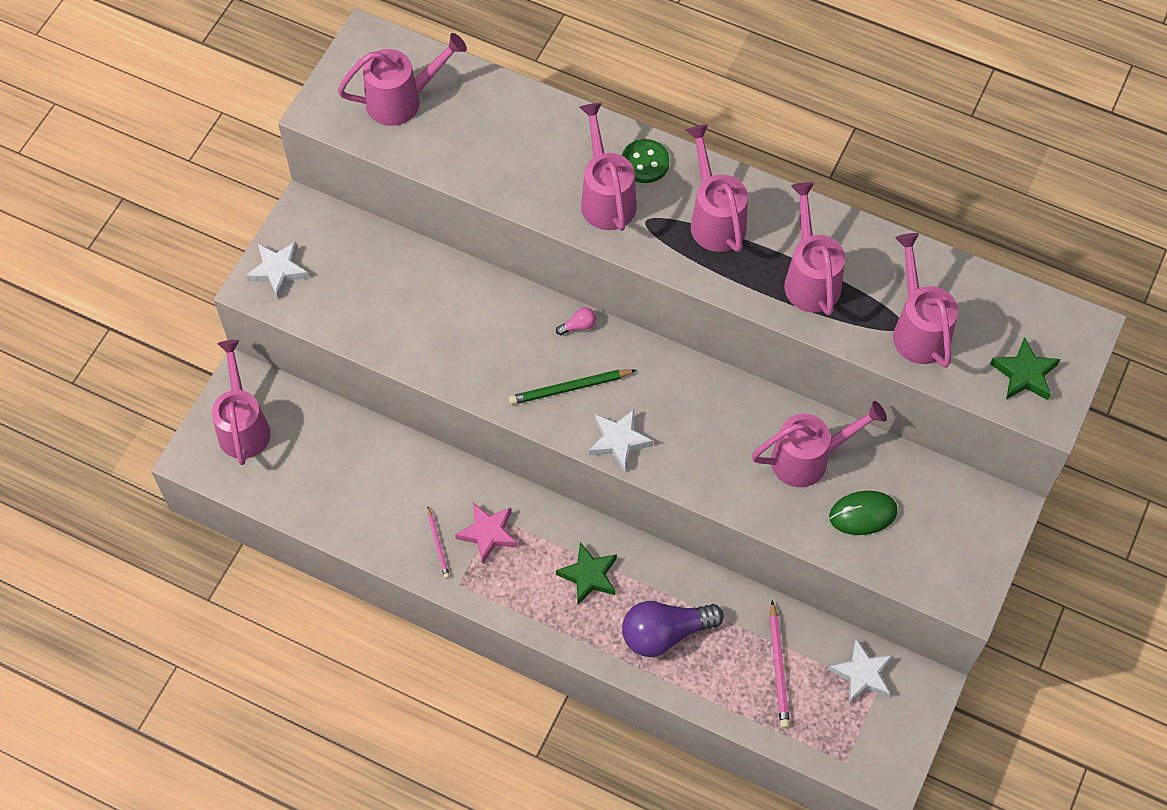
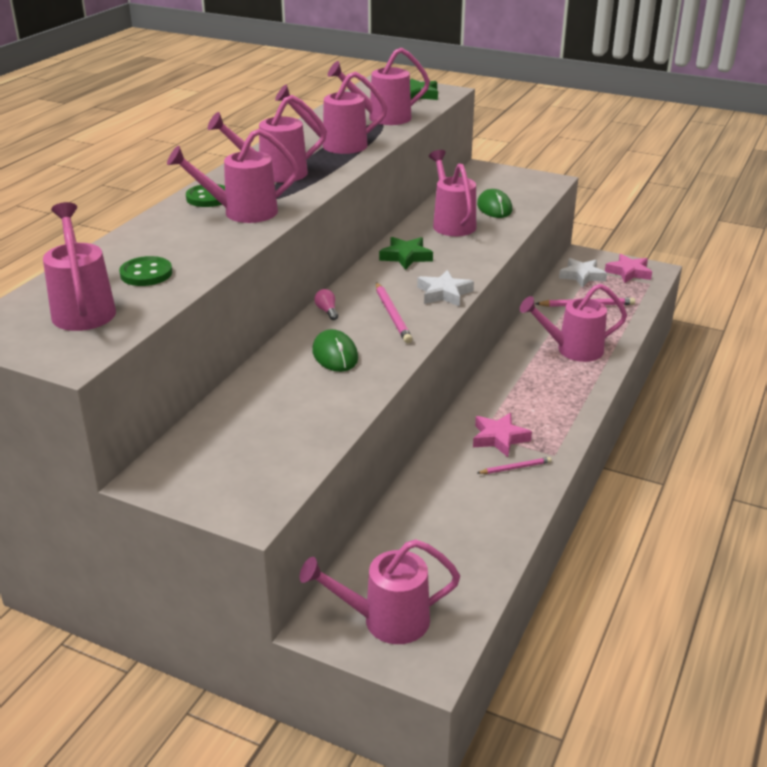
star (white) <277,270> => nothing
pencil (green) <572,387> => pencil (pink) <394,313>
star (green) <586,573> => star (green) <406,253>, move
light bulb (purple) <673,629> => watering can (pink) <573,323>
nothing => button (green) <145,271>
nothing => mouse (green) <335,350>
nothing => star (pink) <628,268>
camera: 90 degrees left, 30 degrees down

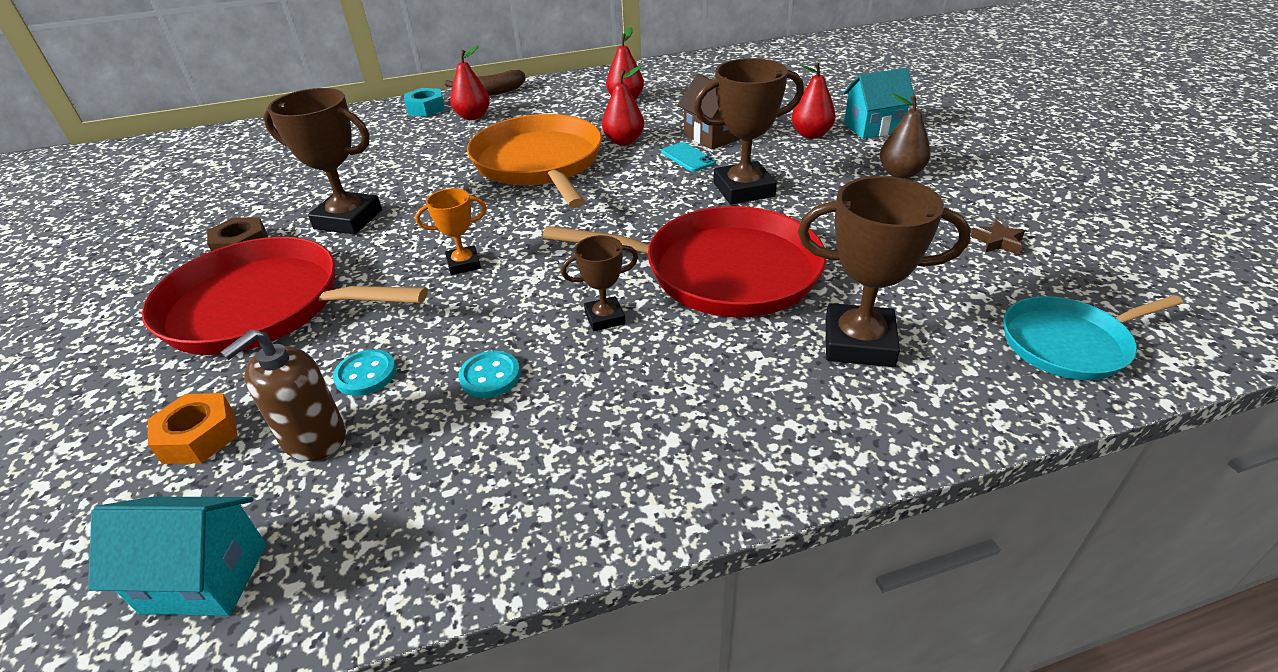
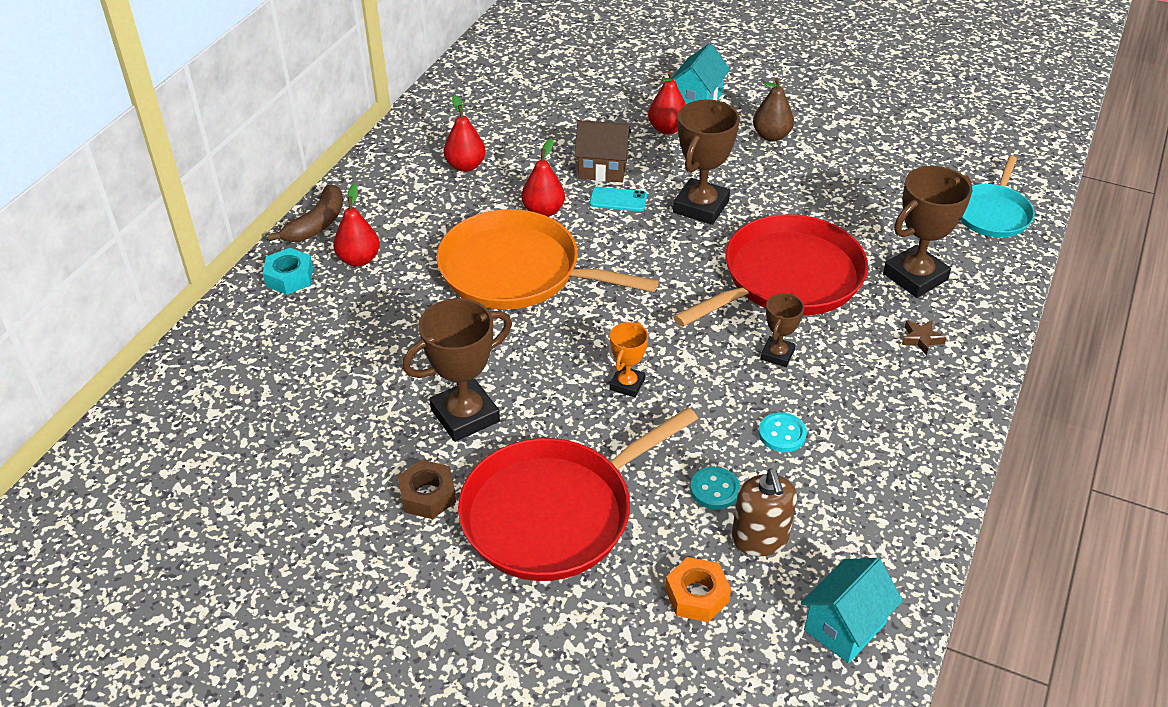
star (brown) <998,237> => star (brown) <924,338>, move
camera: 50 degrees left, 5 degrees up

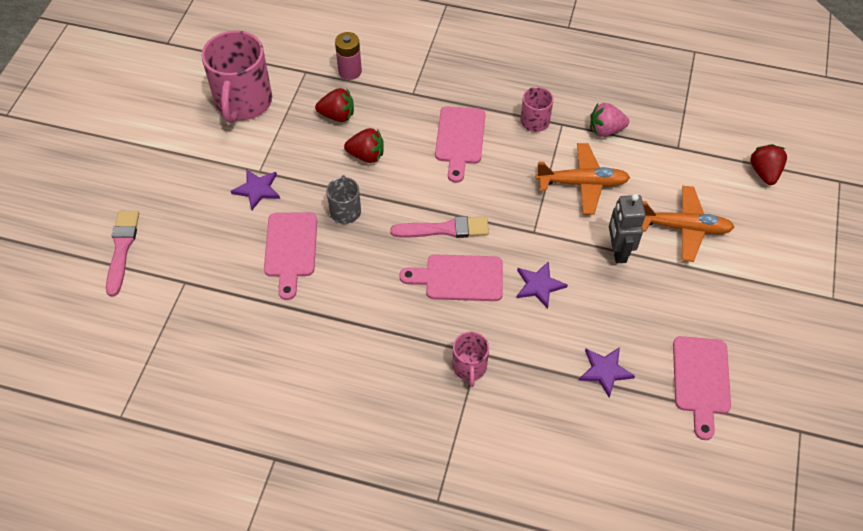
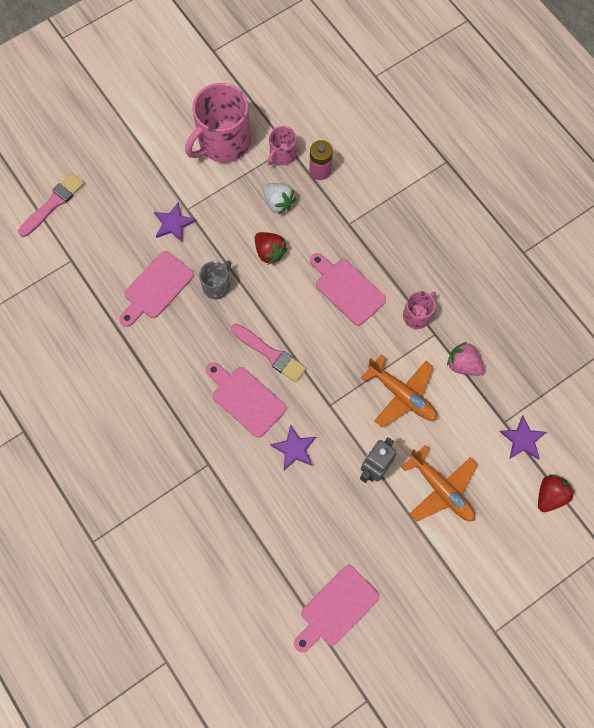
strawberry (red) <334,105> => strawberry (white) <279,198>
cutting board (pink) <460,144> => cutting board (pink) <348,289>, 90 degrees clockwise
mug (pink) <470,359> => mug (pink) <282,145>, move
star (purple) <607,372> => star (purple) <523,437>, move
camera: 40 degrees right, 15 degrees up

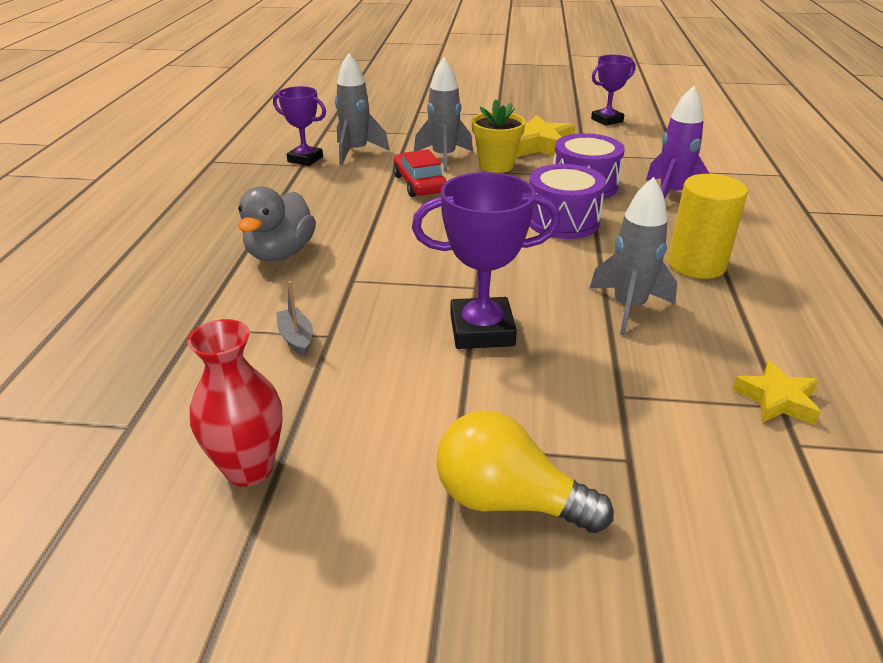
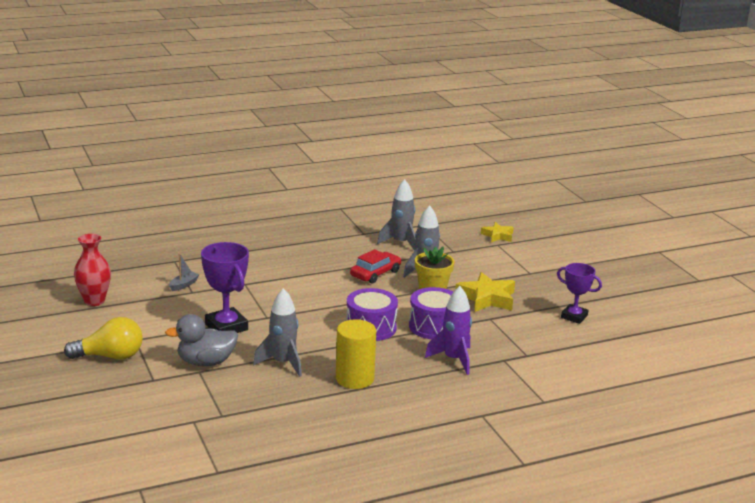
duck (grey) <277,223> => duck (grey) <201,340>, move
trophy (purple) <299,126> => nothing
light bulb (yellow) <525,471> => light bulb (yellow) <103,338>, 90 degrees clockwise
star (yellow) <776,392> => star (yellow) <497,232>, move
camera: 60 degrees right, 10 degrees down

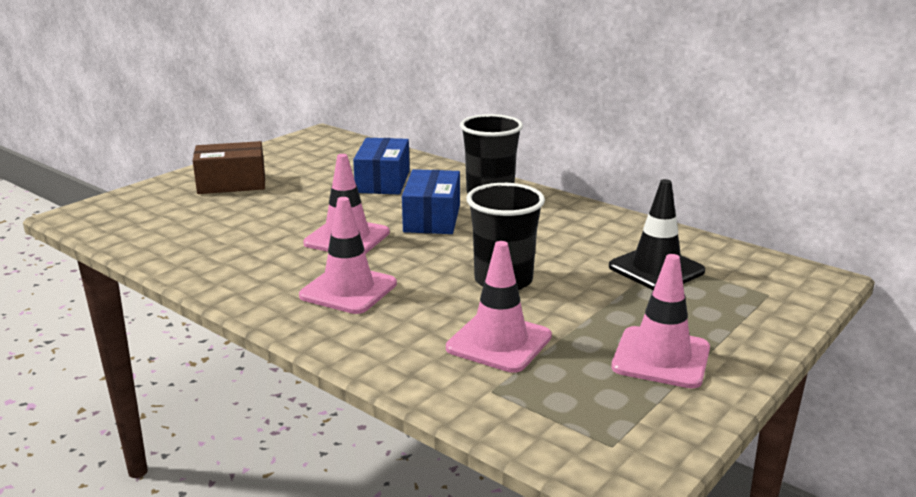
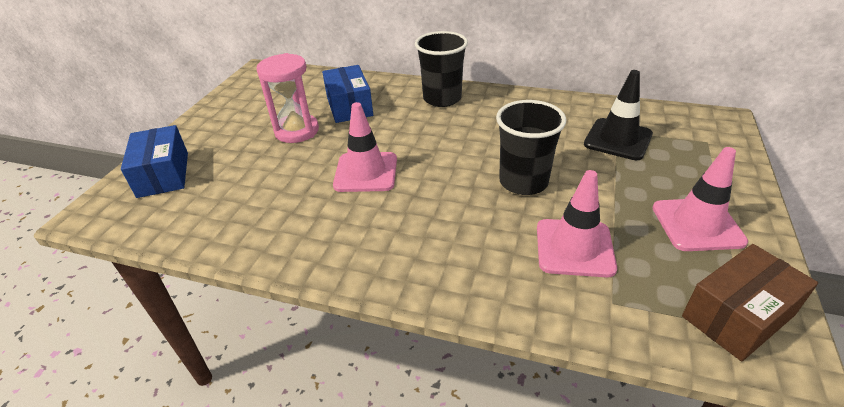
box (brown) <229,167> => box (brown) <750,302>, move
traffic cone (pink) <348,255> => nothing
box (blue) <431,201> => box (blue) <154,161>, move
nothing => hourglass (pink) <287,98>
camera: 20 degrees left, 15 degrees up

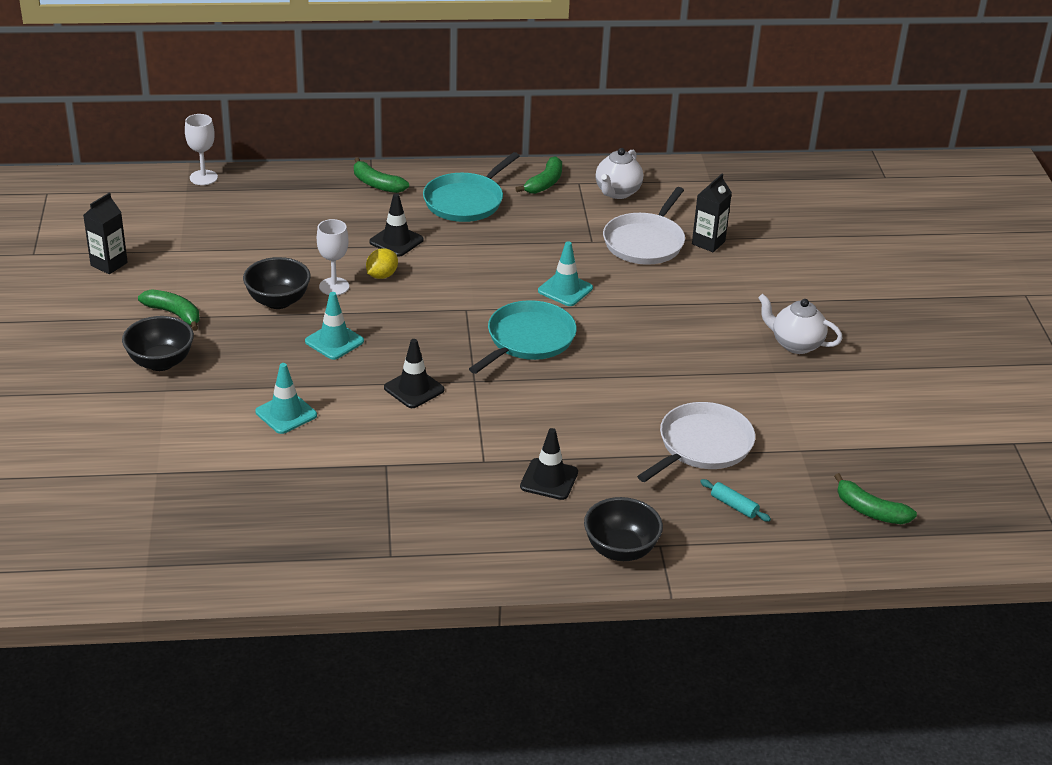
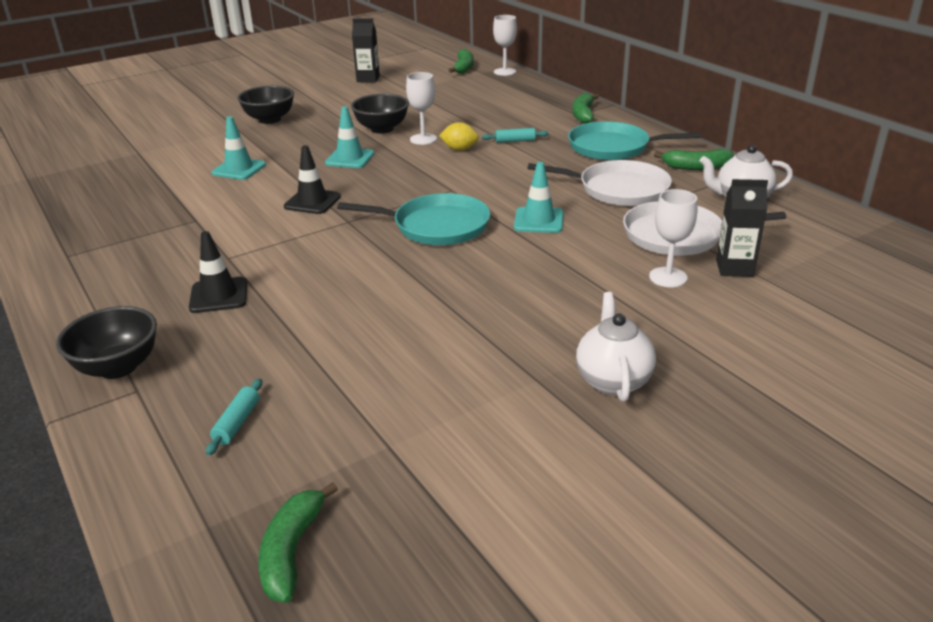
banana (green) <169,310> => banana (green) <461,61>, move
traffic cone (black) <397,225> => rolling pin (turquoise) <515,135>
pan (white) <696,442> => pan (white) <599,183>, move
nothing => goblet (white) <673,238>
camera: 65 degrees right, 5 degrees down

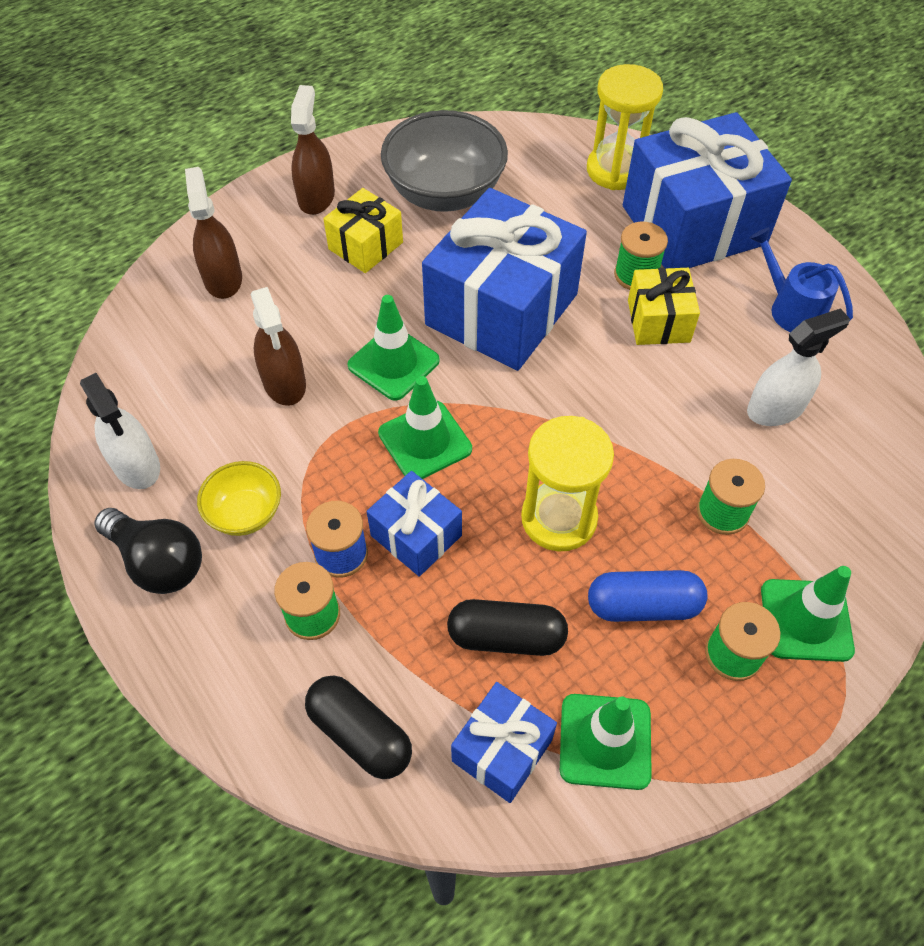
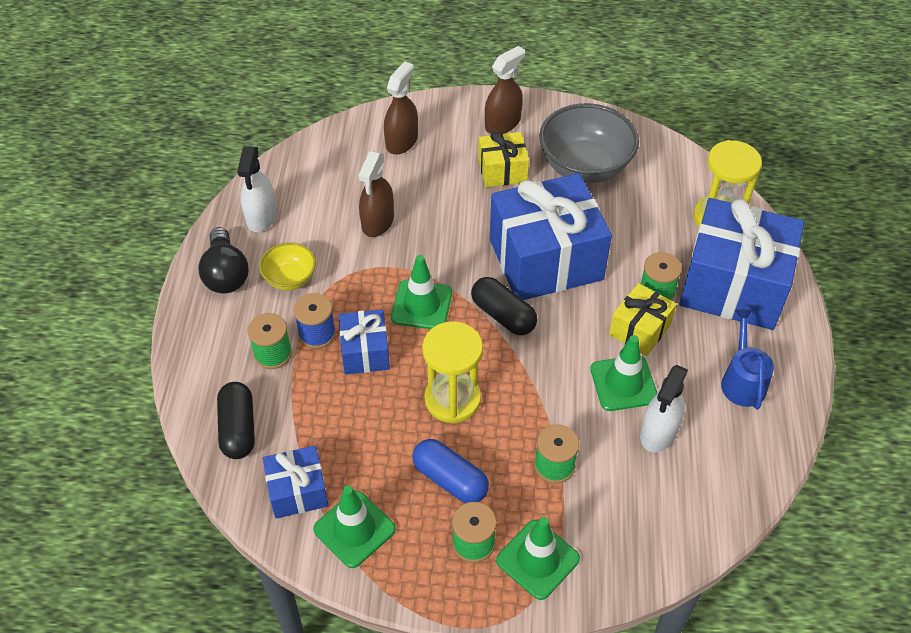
traffic cone (green) <394,348> => traffic cone (green) <623,373>, move
capsule (black) <507,627> => capsule (black) <504,306>, move
spray bottle (white) <798,367> => spray bottle (white) <664,409>, 105 degrees clockwise
camera: 40 degrees right, 5 degrees down

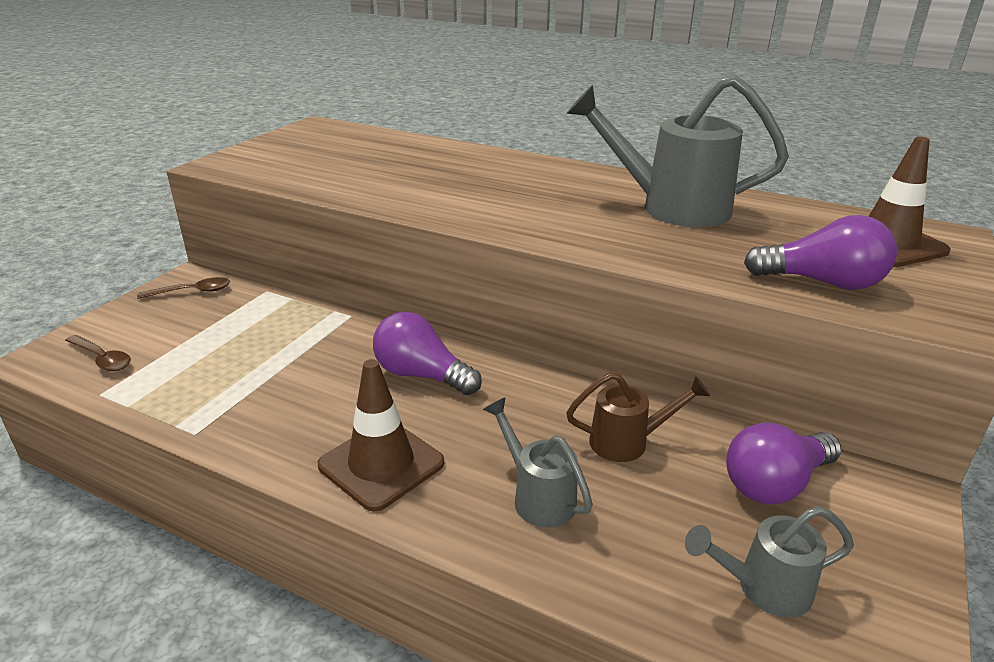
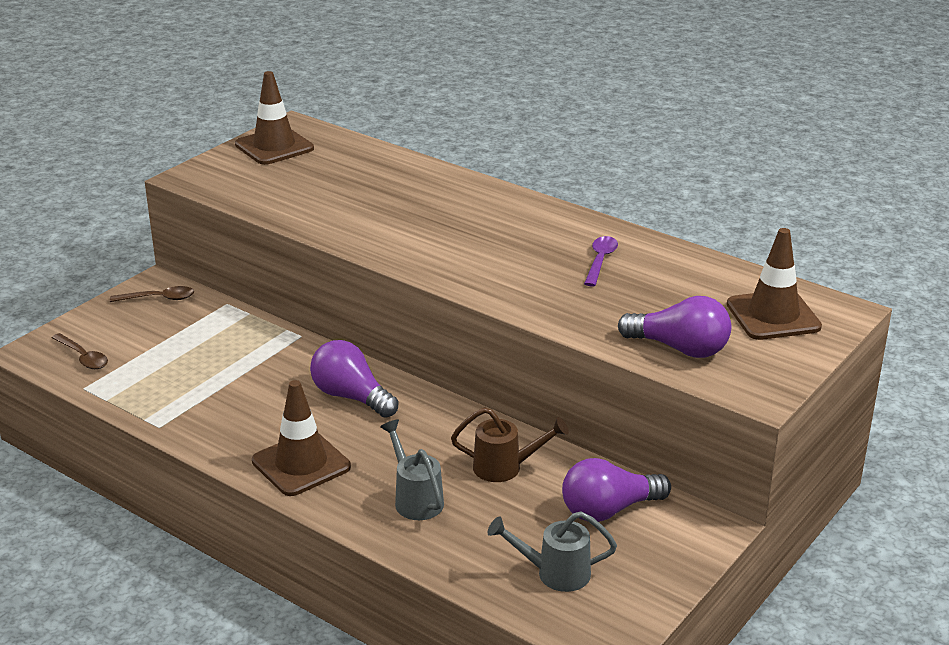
watering can (grey) <677,151> => spoon (purple) <601,261>
nothing => traffic cone (brown) <274,118>
camera: 10 degrees right, 0 degrees up

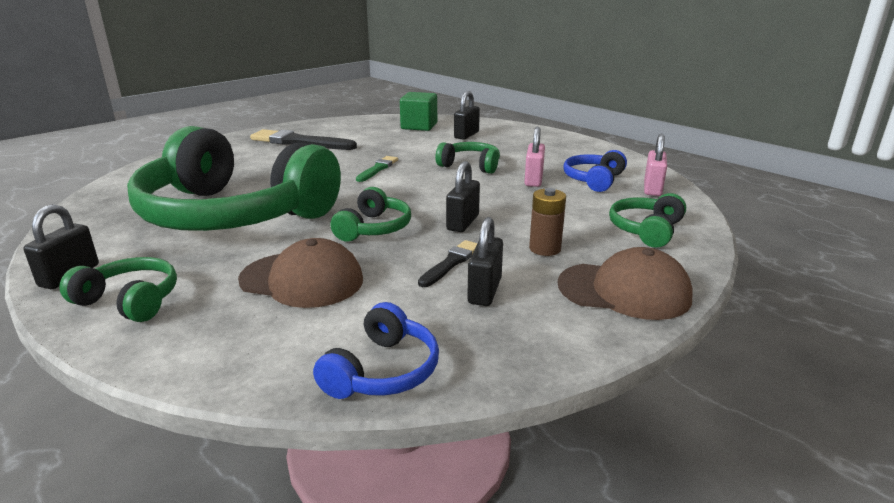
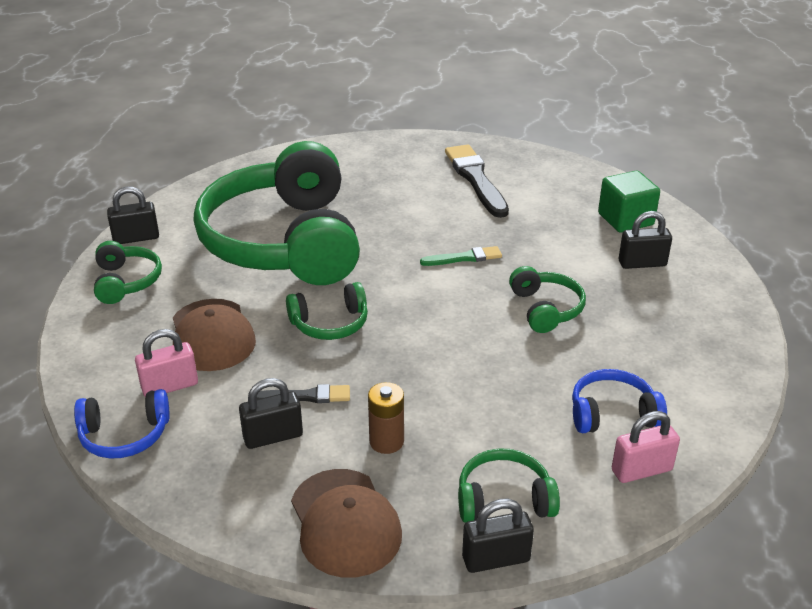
padlock (black) <463,196> => padlock (black) <498,536>, move
padlock (pink) <534,157> => padlock (pink) <166,363>, move
camera: 55 degrees right, 10 degrees up

